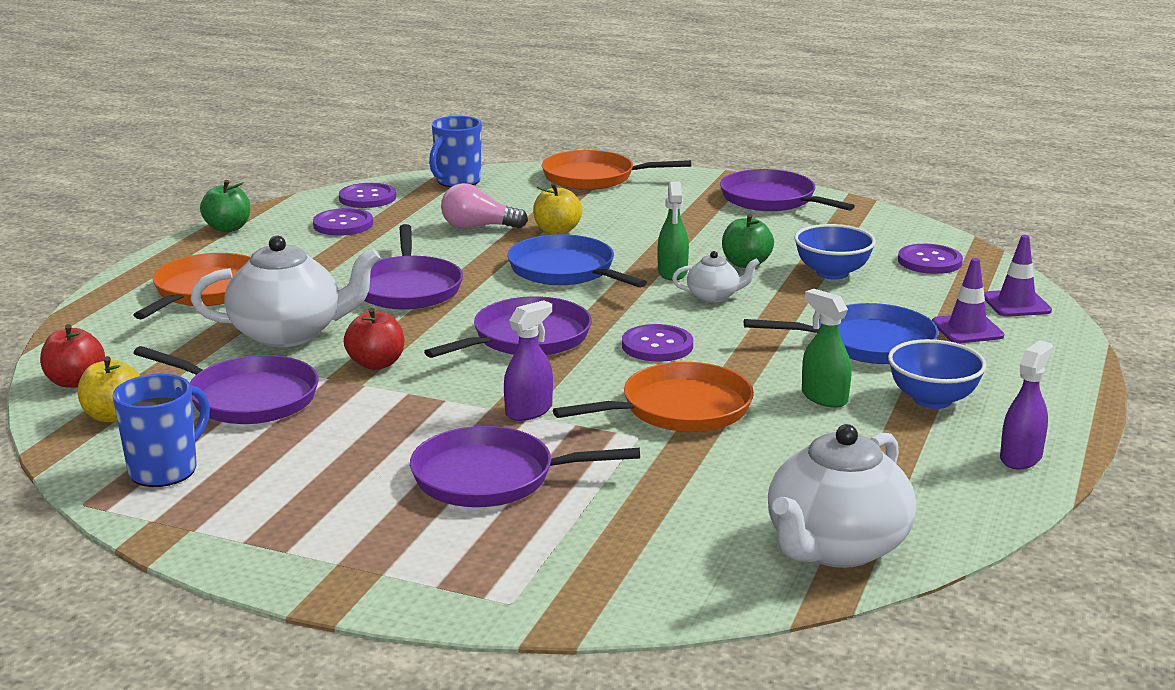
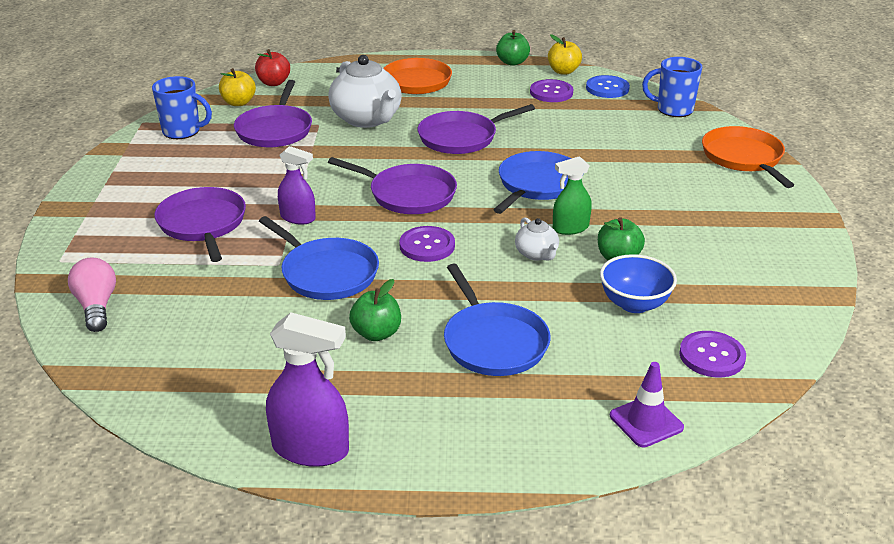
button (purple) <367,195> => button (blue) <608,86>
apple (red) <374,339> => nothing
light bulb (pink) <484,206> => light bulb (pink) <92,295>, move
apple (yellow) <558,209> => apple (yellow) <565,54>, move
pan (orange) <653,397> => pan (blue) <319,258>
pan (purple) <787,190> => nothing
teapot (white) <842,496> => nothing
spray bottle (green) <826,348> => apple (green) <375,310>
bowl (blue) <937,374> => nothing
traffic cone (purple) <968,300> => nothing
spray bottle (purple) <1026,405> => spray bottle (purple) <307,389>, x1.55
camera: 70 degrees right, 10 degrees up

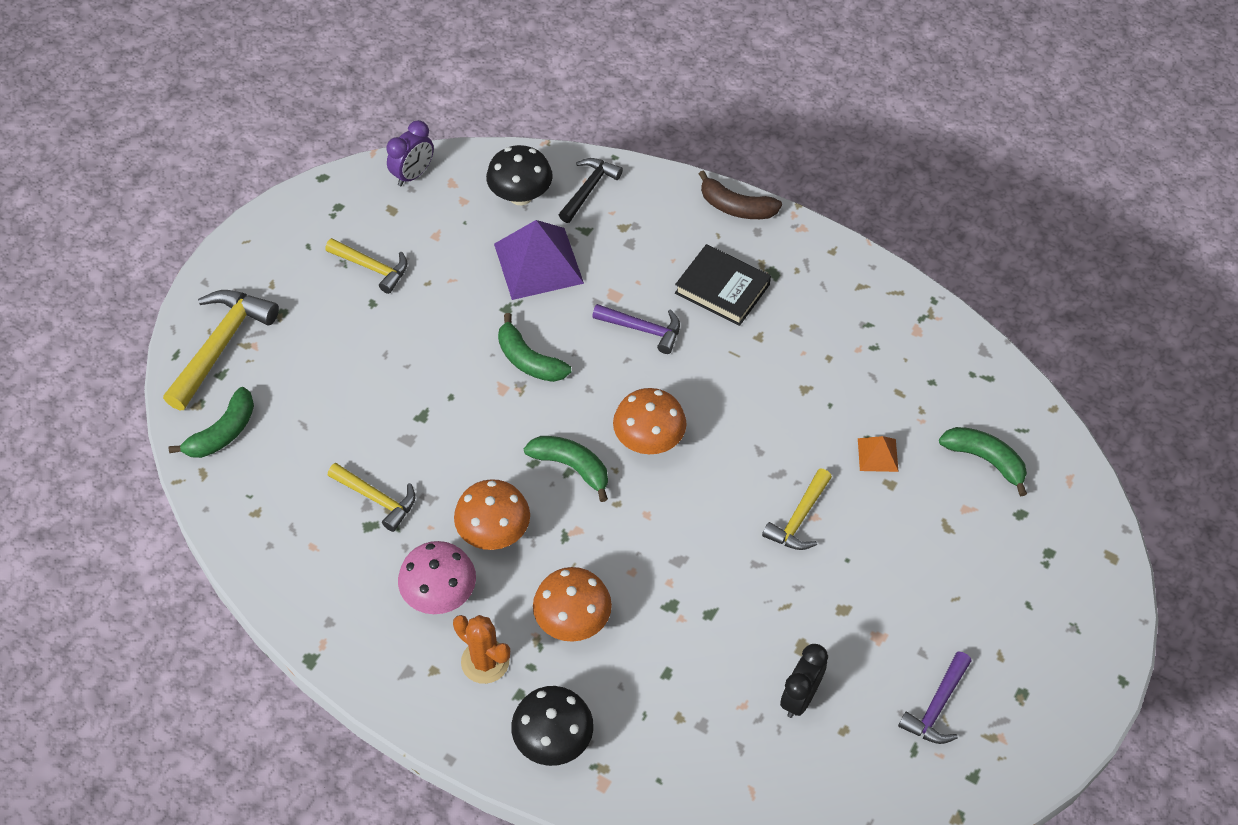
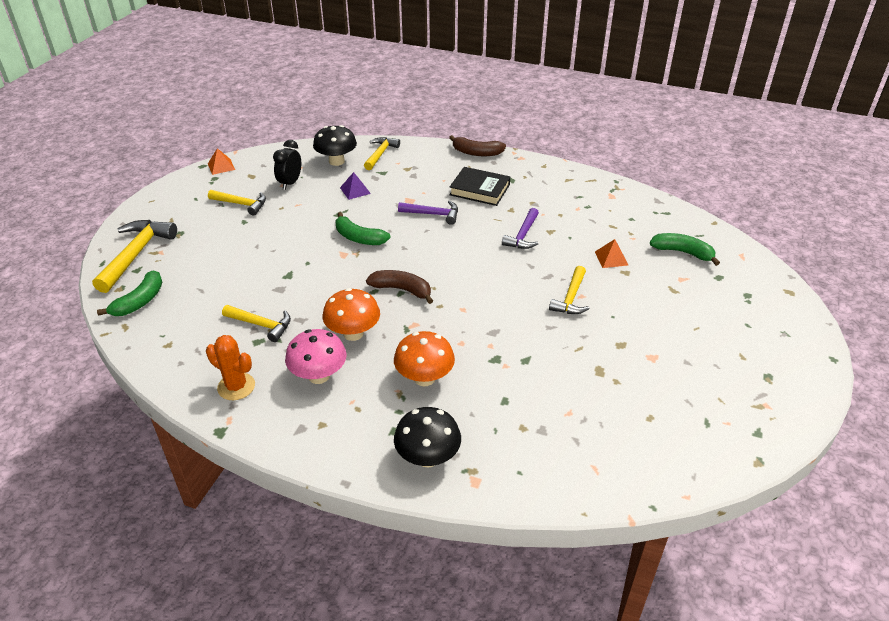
clock (purple) <410,153> => nothing
cactus (orange) <481,649> => cactus (orange) <230,367>, move
pyramid (purple) <539,260> => pyramid (purple) <355,186>, x0.48
banana (green) <566,469> => banana (brown) <399,287>
hammer (black) <591,190> => hammer (yellow) <382,153>
mushroom (orange) <650,421> => nothing
clock (black) <804,681> => clock (black) <287,165>, move
hammer (purple) <934,697> => hammer (purple) <520,228>, move
nothing => pyramid (orange) <221,161>
camera: 10 degrees left, 15 degrees down

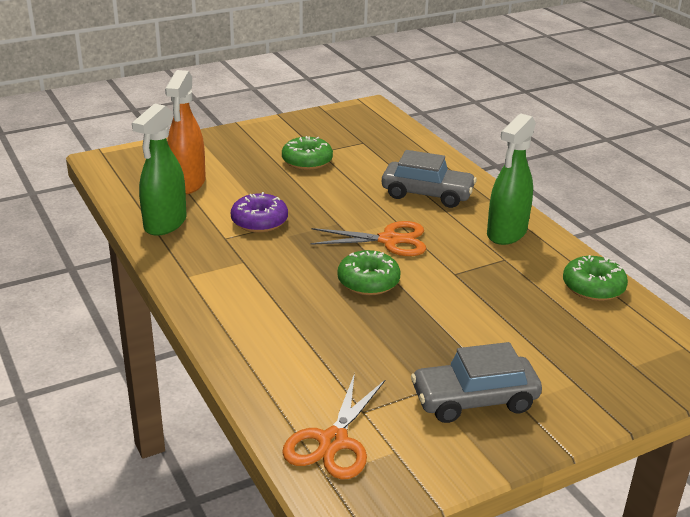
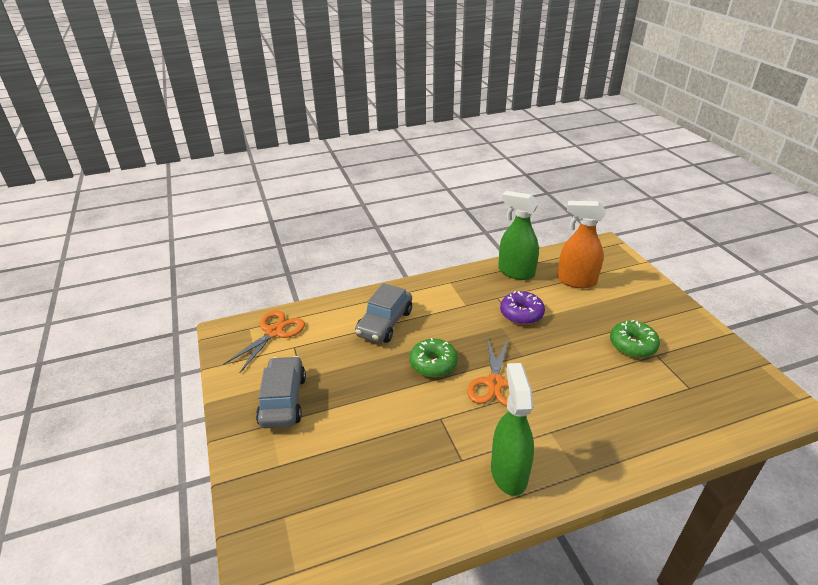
scissors (orange) <334,426> => scissors (orange) <264,341>, 90 degrees clockwise
car (grey) <429,179> => car (grey) <383,313>, move
spray bottle (green) <511,179> => spray bottle (green) <512,429>, 45 degrees clockwise
donut (green) <595,278> => nothing
camera: 100 degrees right, 5 degrees up

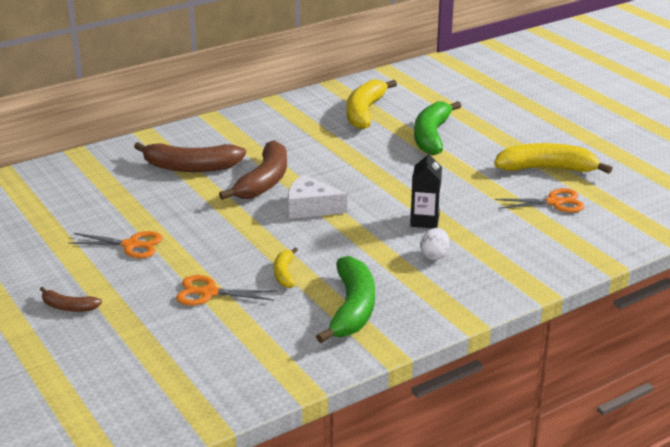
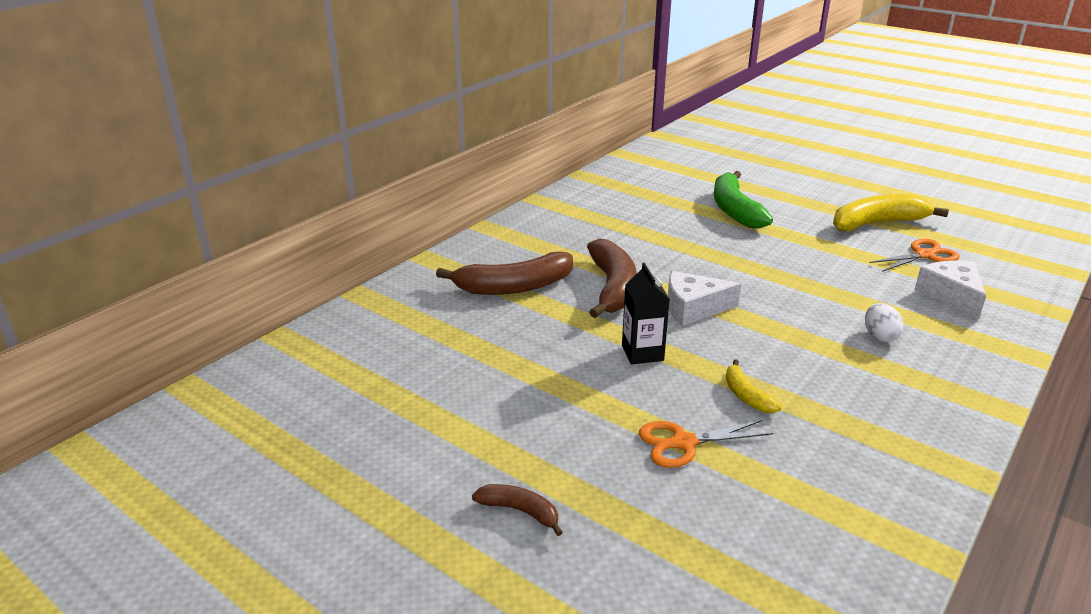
banana (brown) <71,299> => banana (brown) <517,510>, 150 degrees counterclockwise
scissors (orange) <115,244> => nothing
banana (green) <345,299> => nothing
banana (yellow) <372,104> => nothing
carton (black) <426,189> => carton (black) <646,314>, move
nothing => cheese (white) <950,289>
camera: 20 degrees left, 0 degrees up

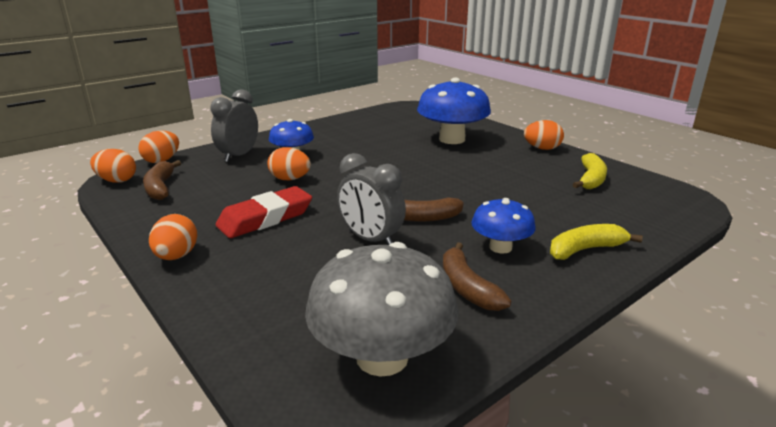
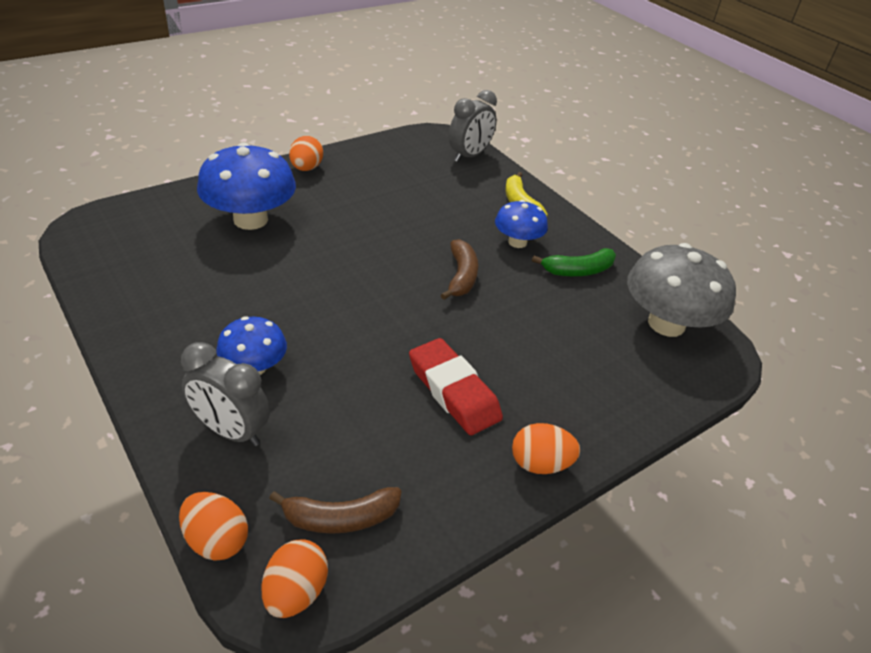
egg (orange) <289,163> => nothing
clock (grey) <371,199> => clock (grey) <472,126>, move
banana (brown) <477,276> => banana (green) <574,262>
banana (yellow) <590,171> => nothing
camera: 90 degrees left, 15 degrees up

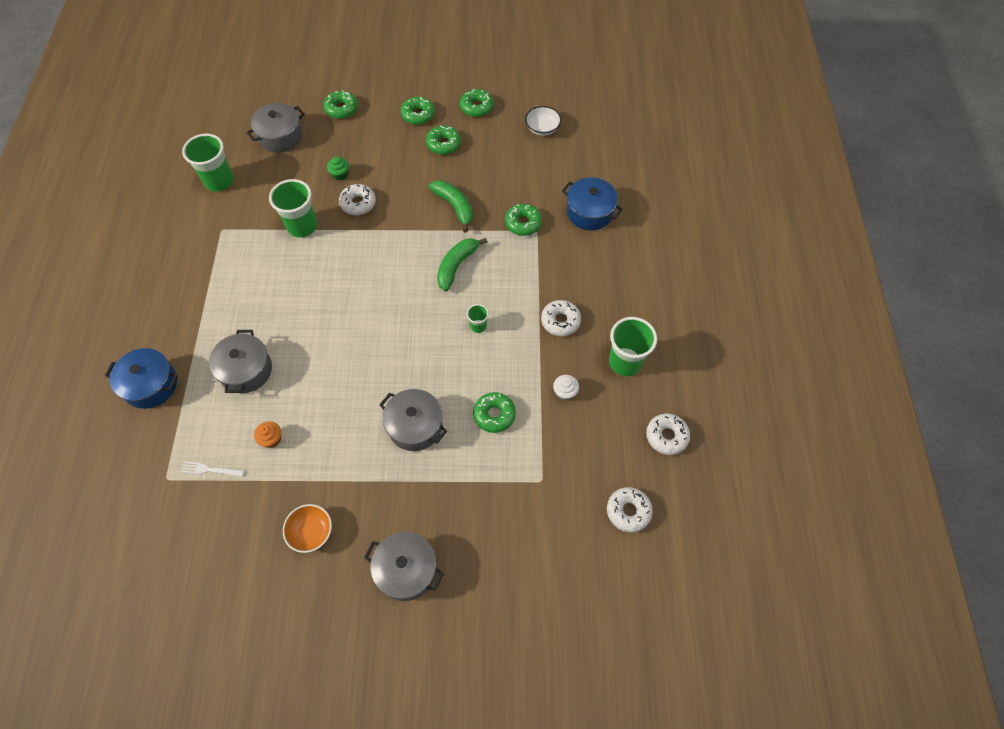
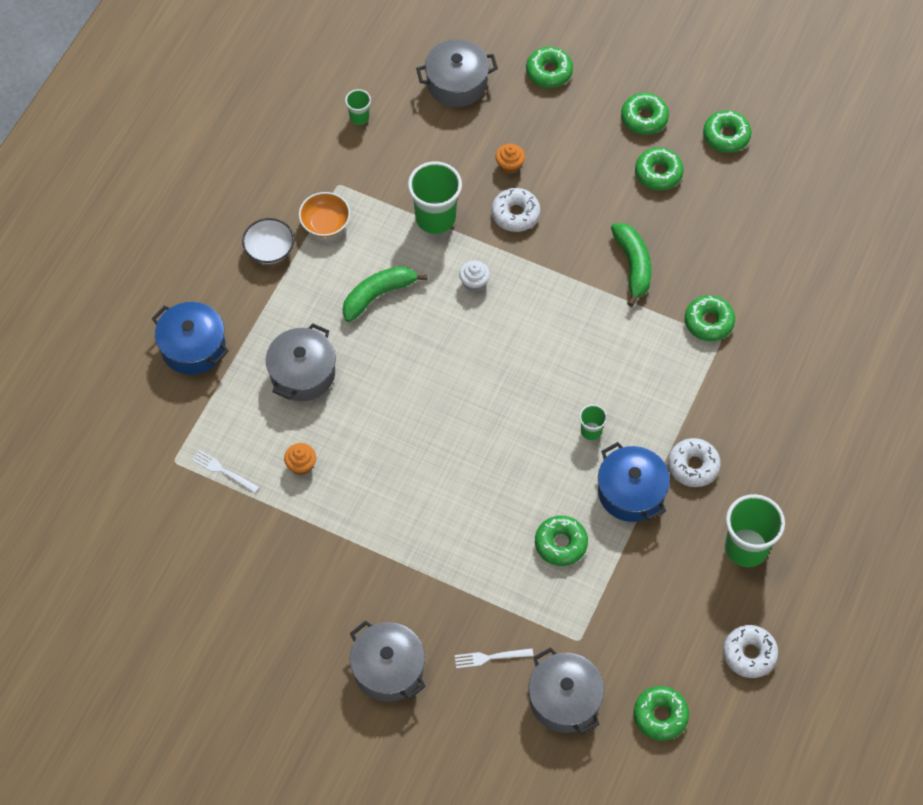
cup (green) <208,162> => cup (green) <358,107>, x0.50
bowl (orange) <307,528> => bowl (orange) <324,214>, move
cupcake (green) <338,168> => cupcake (orange) <510,159>
pot (grey) <413,420> => pot (grey) <566,690>, move
banana (green) <462,264> => banana (green) <385,294>, move
bowl (white) <543,121> => bowl (white) <268,241>, move
cupcake (white) <566,388> => cupcake (white) <474,276>, move
pot (blue) <592,203> => pot (blue) <634,482>, move
donut (white) <630,510> => donut (green) <661,713>
nothing => fork (white) <494,658>
camera: 25 degrees right, 0 degrees up

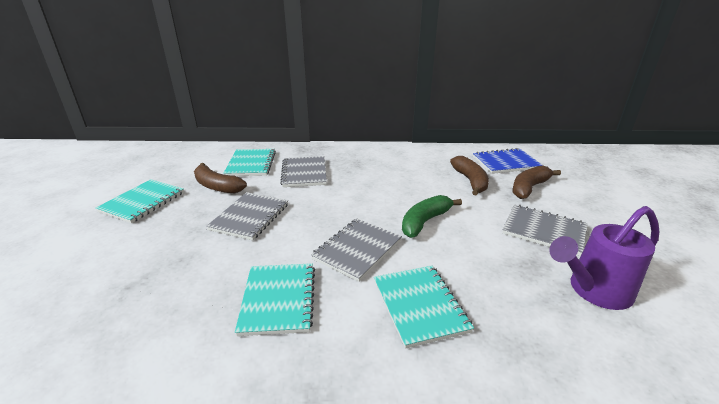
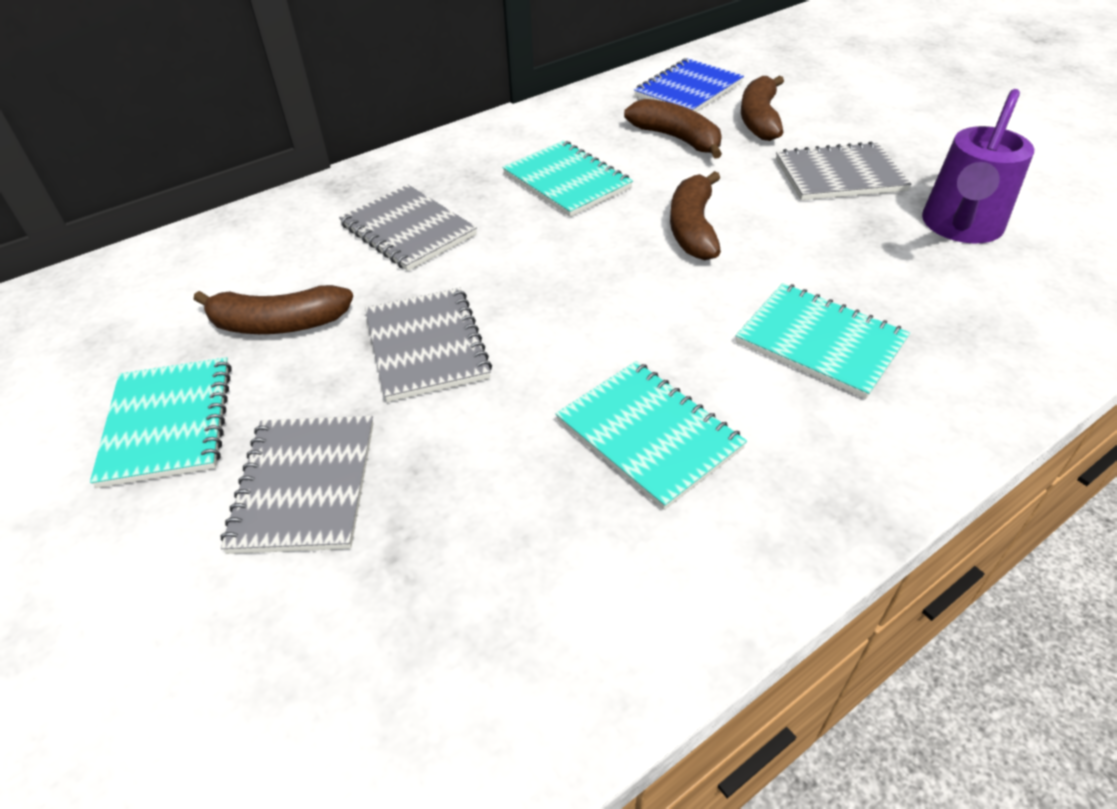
notebook (turquoise) <250,162> => notebook (turquoise) <567,179>, move
notebook (grey) <356,250> => notebook (grey) <297,485>, move
banana (green) <432,216> => banana (brown) <695,215>
camera: 35 degrees left, 15 degrees up

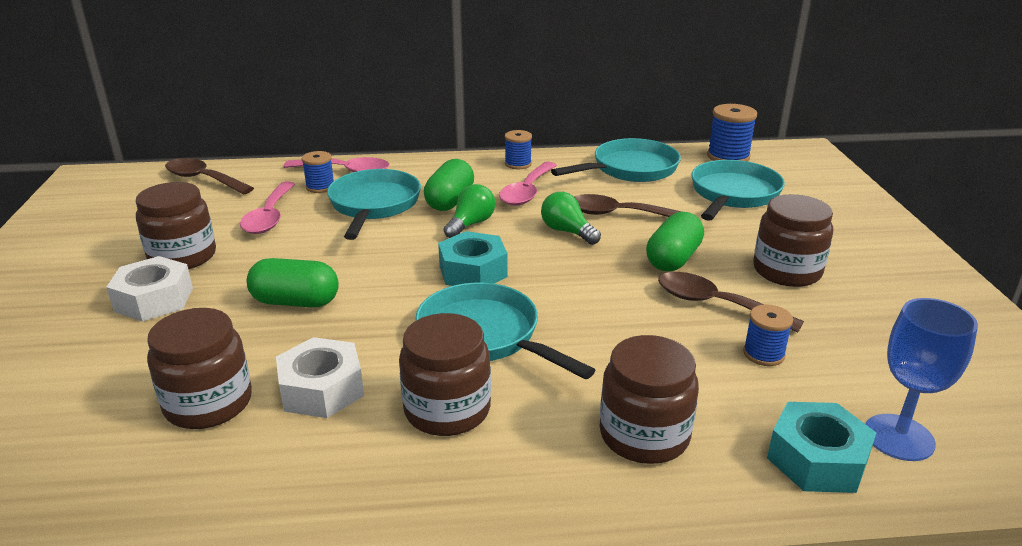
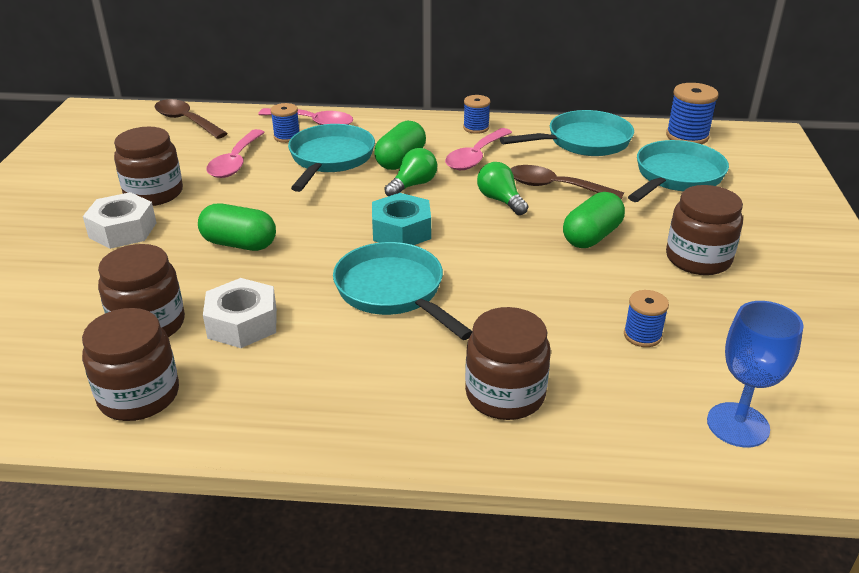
jar (brown) <445,374> => jar (brown) <130,364>, move
spoon (brown) <731,302> => nothing
nut (turquoise) <821,447> => nothing
camera: 10 degrees right, 5 degrees up

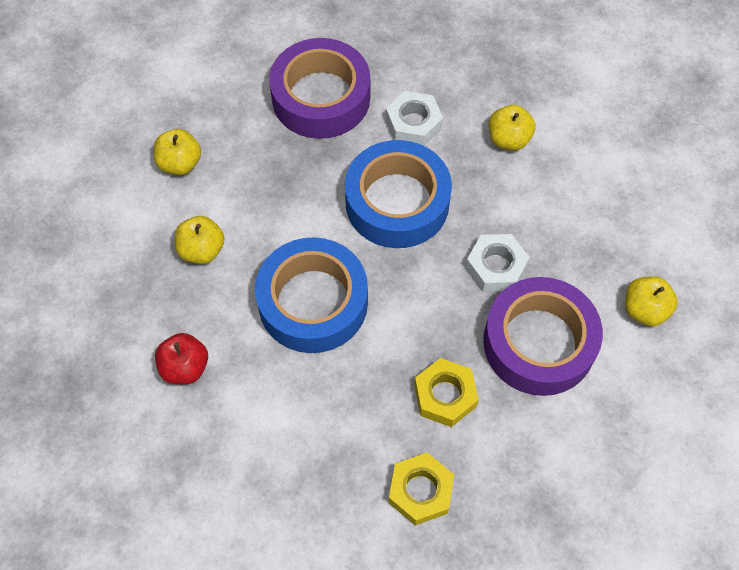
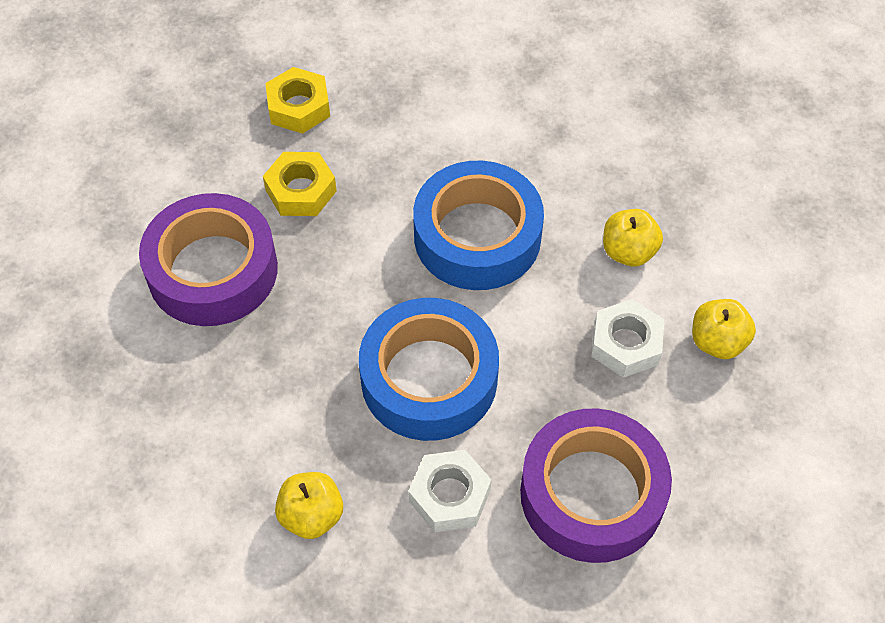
apple (red) <181,358> => nothing
nut (white) <497,263> => nut (white) <627,338>, move
apple (yellow) <651,301> => nothing
camera: 160 degrees right, 5 degrees down

